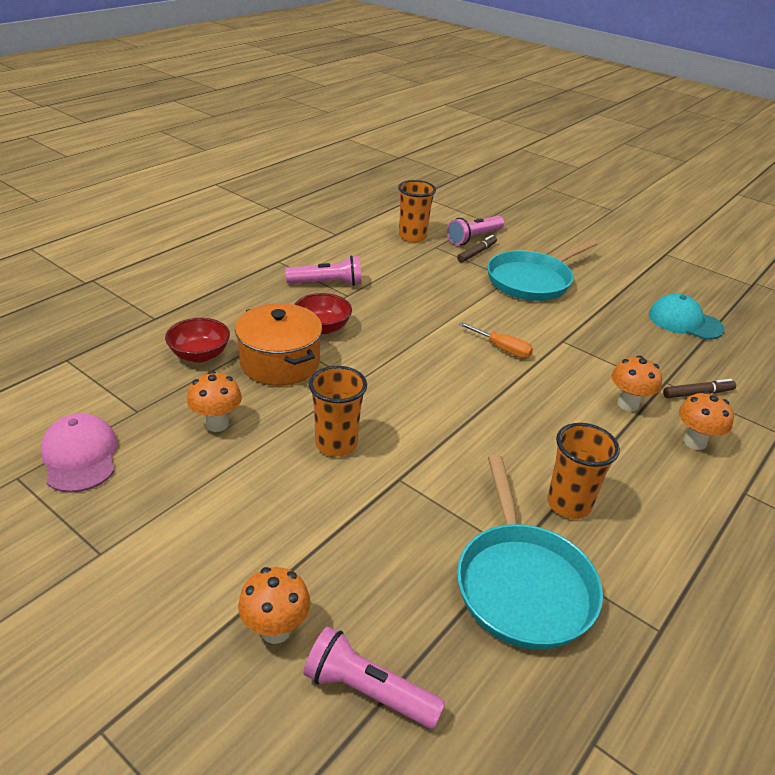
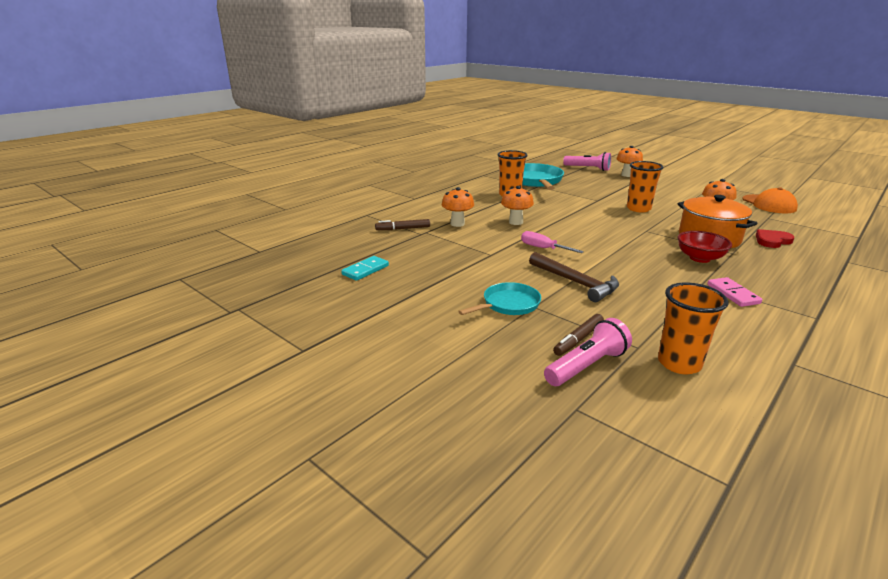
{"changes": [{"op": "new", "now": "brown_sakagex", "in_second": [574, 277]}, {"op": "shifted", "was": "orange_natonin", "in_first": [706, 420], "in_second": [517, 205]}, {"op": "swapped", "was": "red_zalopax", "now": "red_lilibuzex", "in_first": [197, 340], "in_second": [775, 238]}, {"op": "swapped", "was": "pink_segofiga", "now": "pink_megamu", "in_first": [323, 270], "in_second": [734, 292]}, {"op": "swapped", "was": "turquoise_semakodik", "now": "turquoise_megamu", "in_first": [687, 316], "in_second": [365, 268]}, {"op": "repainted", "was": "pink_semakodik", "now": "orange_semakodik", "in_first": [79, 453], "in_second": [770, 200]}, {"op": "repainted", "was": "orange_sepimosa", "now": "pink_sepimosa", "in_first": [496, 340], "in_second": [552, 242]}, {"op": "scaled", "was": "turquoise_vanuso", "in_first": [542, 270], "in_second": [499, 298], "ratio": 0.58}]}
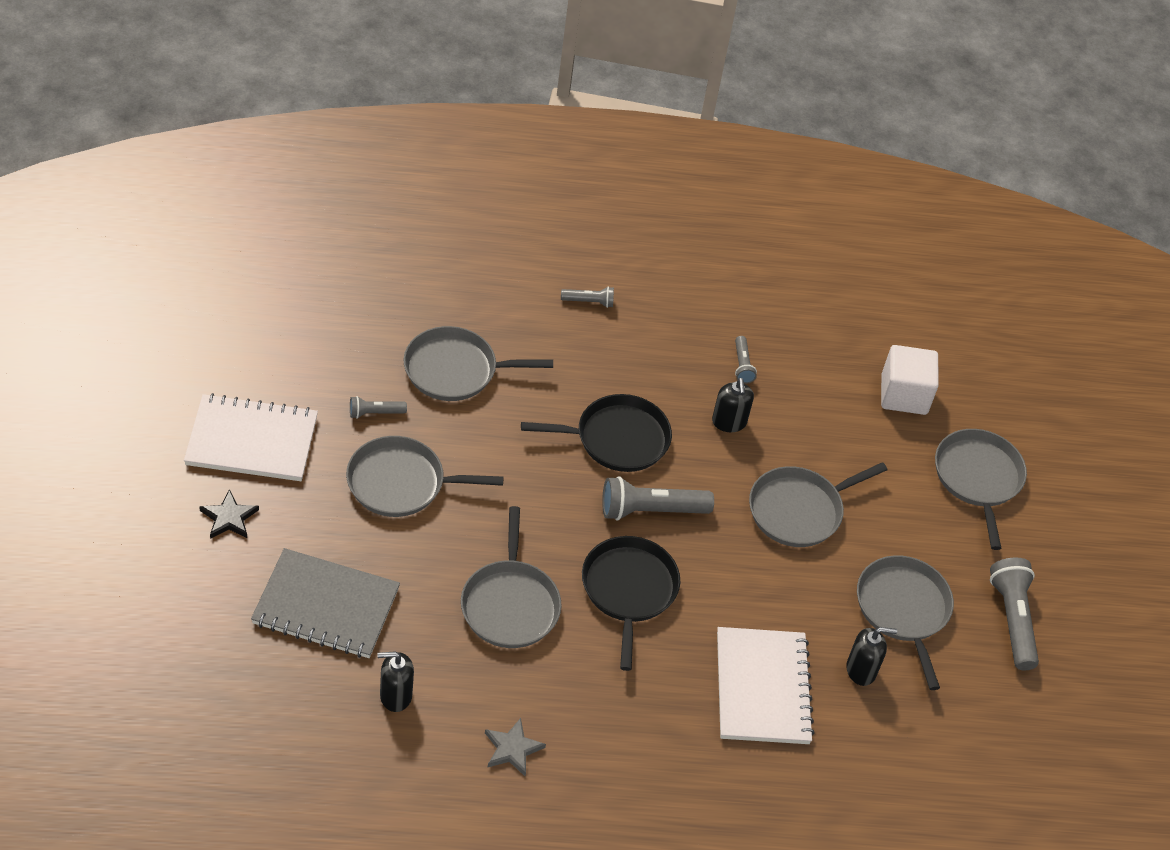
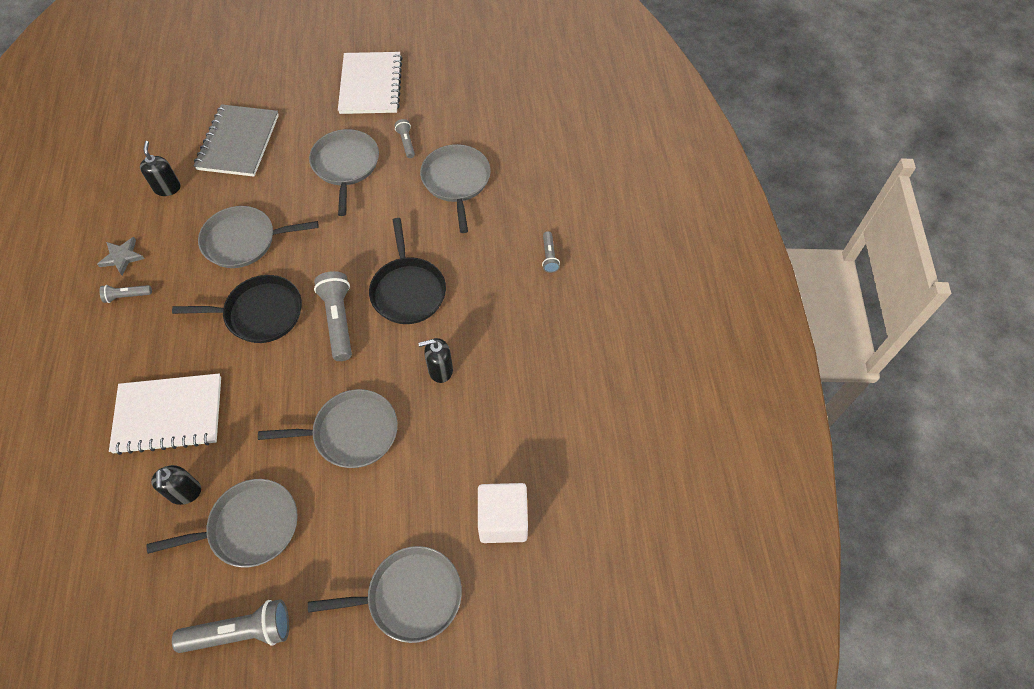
{"changes": [{"op": "gone", "was": "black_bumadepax", "in_first": [229, 514]}, {"op": "shifted", "was": "grey_segofiga", "in_first": [746, 360], "in_second": [126, 294]}, {"op": "rotated", "was": "grey_vanuso", "in_first": [818, 504], "in_second": [328, 428], "clockwise": 120}]}
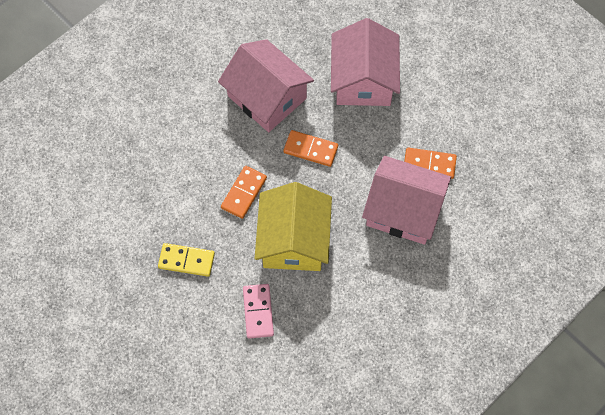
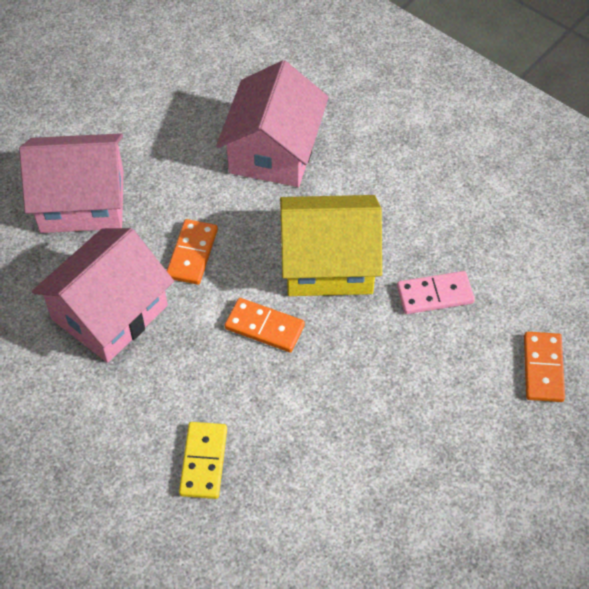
{"changes": [{"op": "shifted", "was": "yellow_megamu", "in_first": [186, 260], "in_second": [203, 460]}, {"op": "shifted", "was": "orange_megamu", "in_first": [430, 163], "in_second": [544, 367]}]}
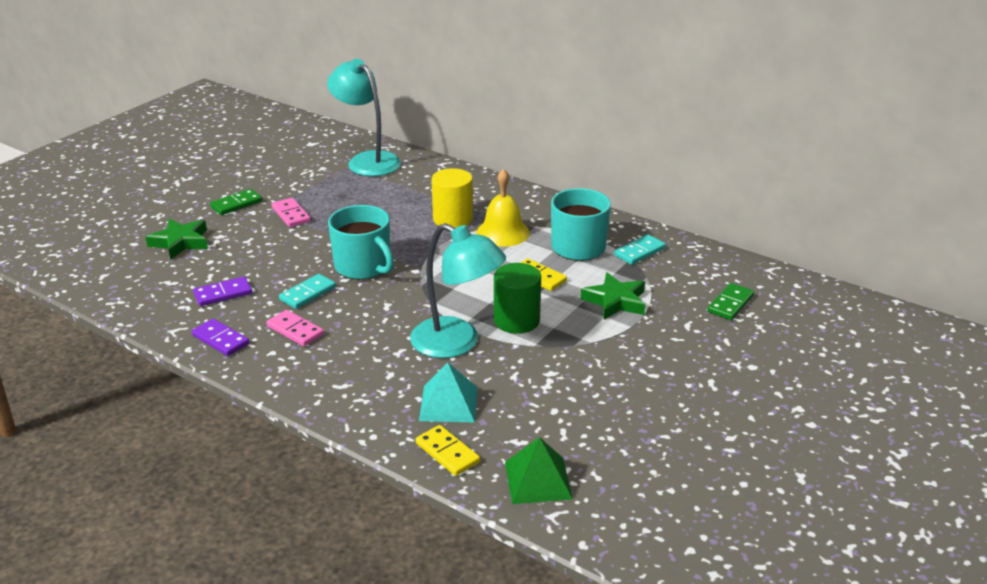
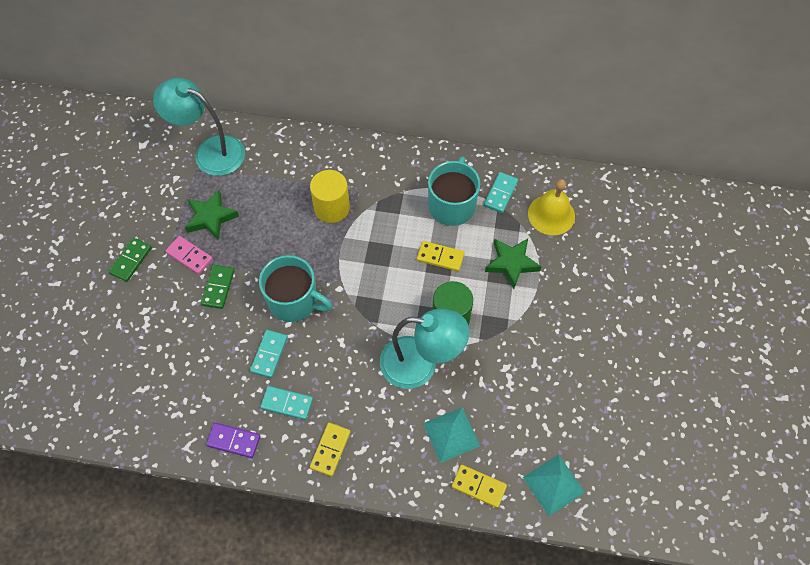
{"changes": [{"op": "gone", "was": "purple_megamu", "in_first": [222, 291]}, {"op": "new", "now": "yellow_megamu", "in_second": [330, 450]}, {"op": "shifted", "was": "green_bumadepax", "in_first": [176, 239], "in_second": [212, 215]}, {"op": "shifted", "was": "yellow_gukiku", "in_first": [503, 208], "in_second": [551, 207]}, {"op": "shifted", "was": "green_megamu", "in_first": [731, 301], "in_second": [218, 287]}, {"op": "repainted", "was": "pink_megamu", "now": "turquoise_megamu", "in_first": [295, 328], "in_second": [286, 403]}, {"op": "repainted", "was": "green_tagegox", "now": "turquoise_tagegox", "in_first": [539, 470], "in_second": [554, 485]}]}
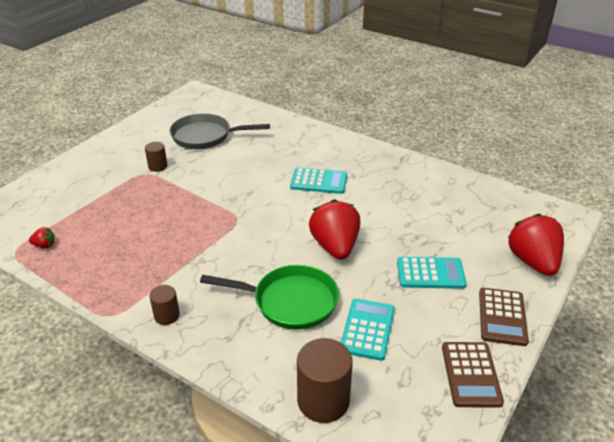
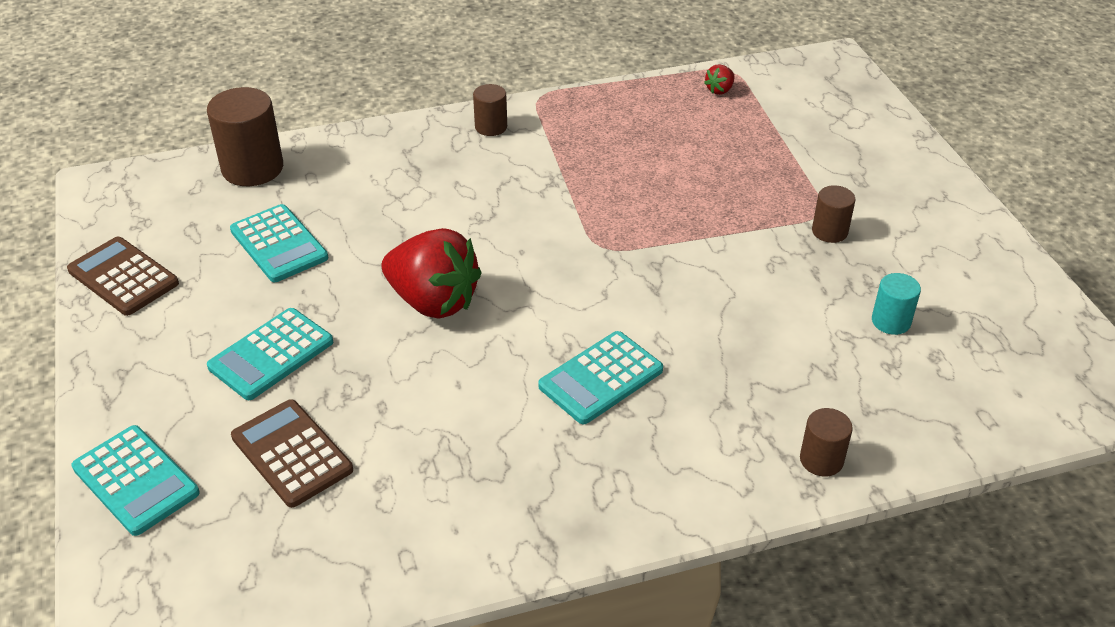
{"changes": [{"op": "gone", "was": "green_vanuso", "in_first": [269, 297]}, {"op": "new", "now": "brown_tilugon", "in_second": [826, 442]}, {"op": "shifted", "was": "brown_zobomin", "in_first": [504, 317], "in_second": [292, 453]}, {"op": "swapped", "was": "grey_vanuso", "now": "turquoise_tilugon", "in_first": [220, 131], "in_second": [896, 304]}, {"op": "swapped", "was": "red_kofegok", "now": "turquoise_zobomin", "in_first": [536, 245], "in_second": [135, 480]}]}
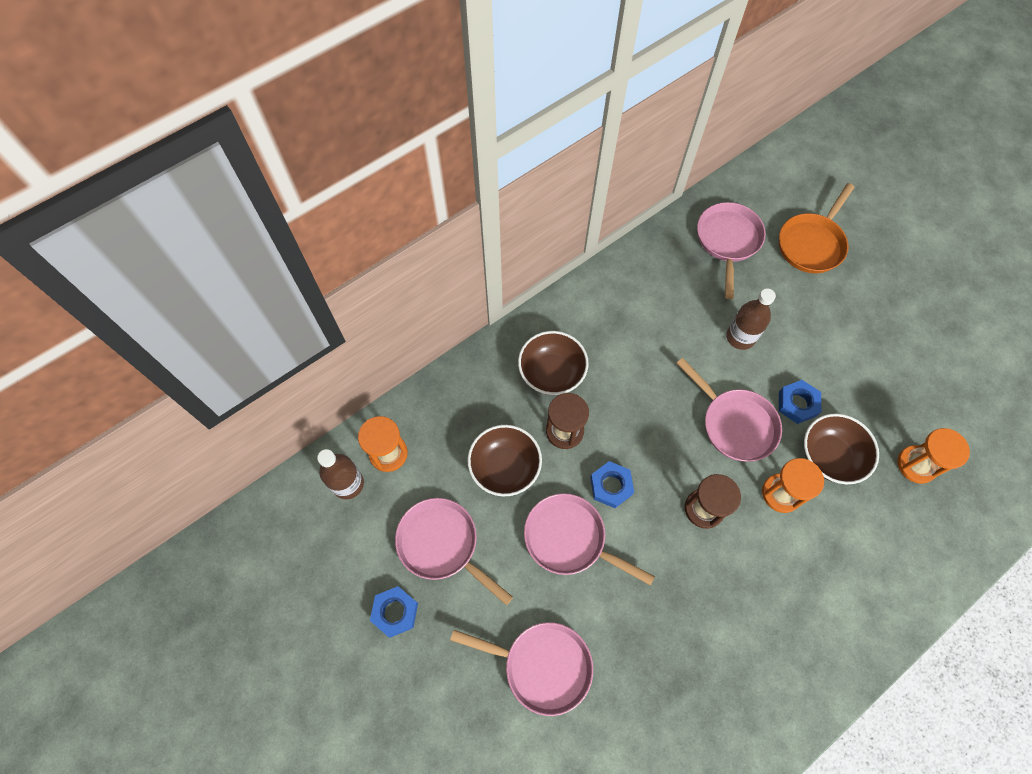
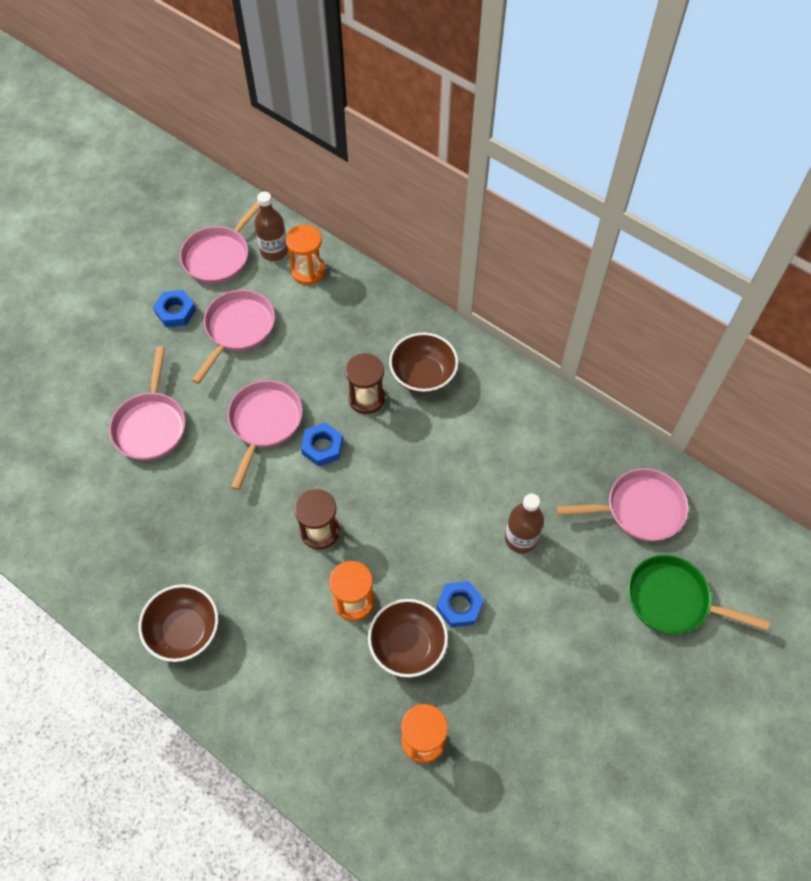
{"changes": [{"op": "shifted", "was": "brown_zalopax", "in_first": [505, 460], "in_second": [178, 623]}, {"op": "shifted", "was": "pink_vanuso", "in_first": [729, 410], "in_second": [220, 242]}, {"op": "repainted", "was": "orange_vanuso", "now": "green_vanuso", "in_first": [817, 228], "in_second": [699, 594]}]}
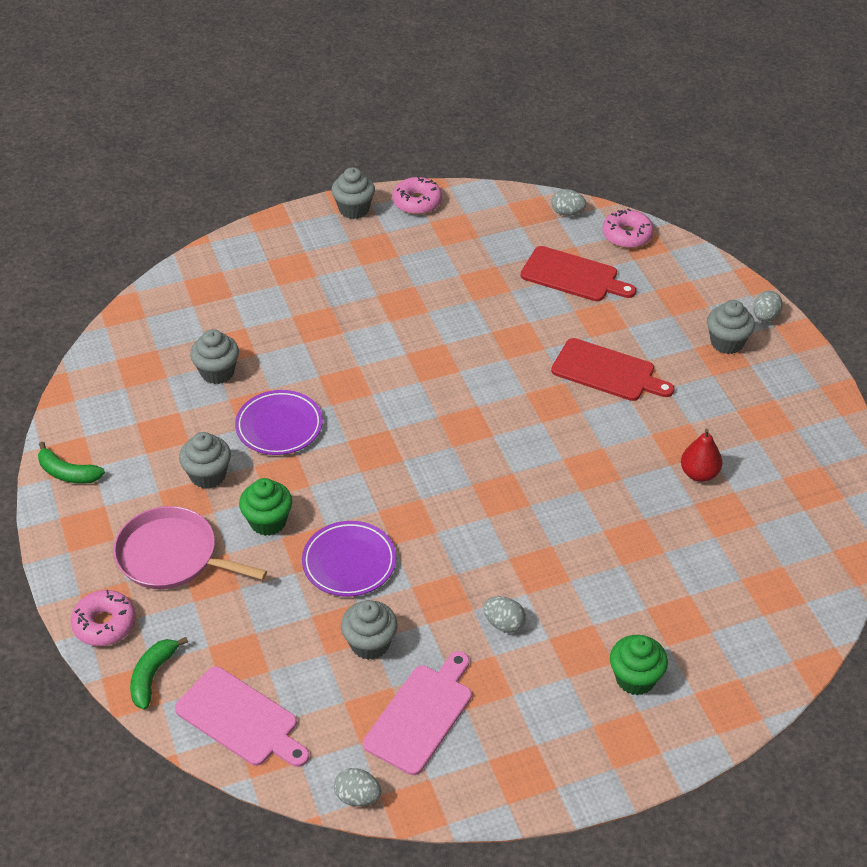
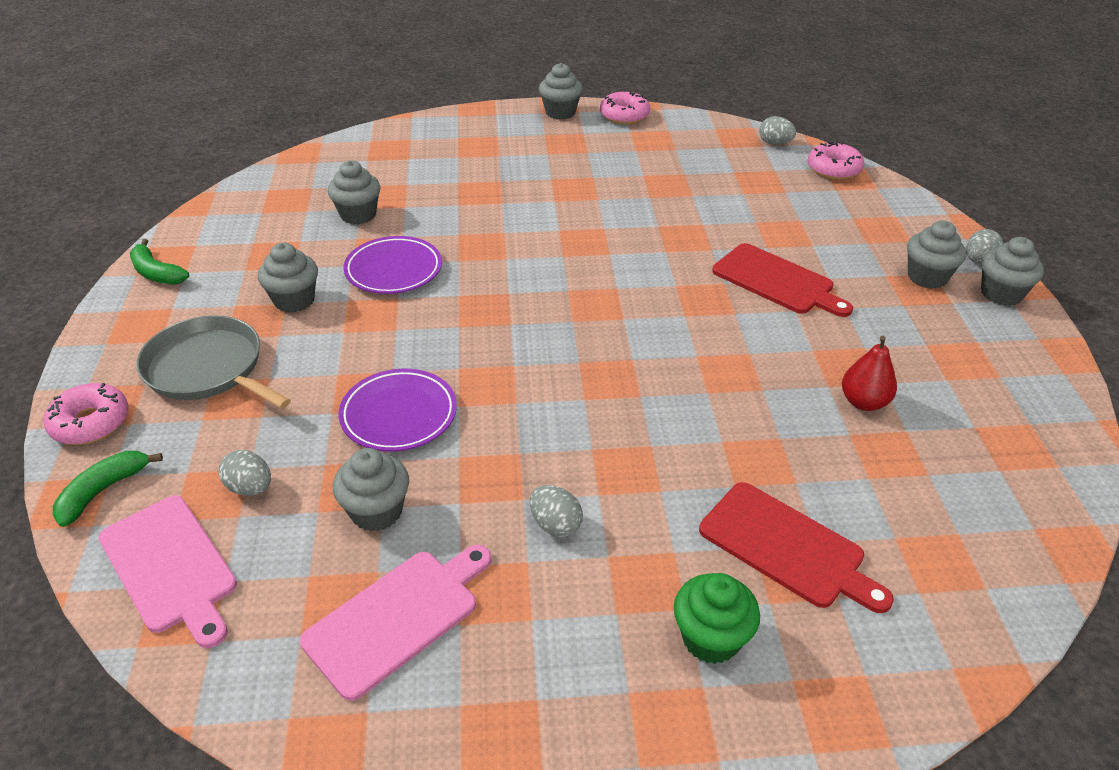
{"changes": [{"op": "gone", "was": "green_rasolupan", "in_first": [265, 507]}, {"op": "new", "now": "grey_rasolupan", "in_second": [1012, 271]}, {"op": "shifted", "was": "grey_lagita", "in_first": [357, 787], "in_second": [244, 473]}, {"op": "shifted", "was": "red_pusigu", "in_first": [578, 273], "in_second": [796, 547]}, {"op": "repainted", "was": "pink_vanuso", "now": "grey_vanuso", "in_first": [190, 547], "in_second": [213, 362]}]}
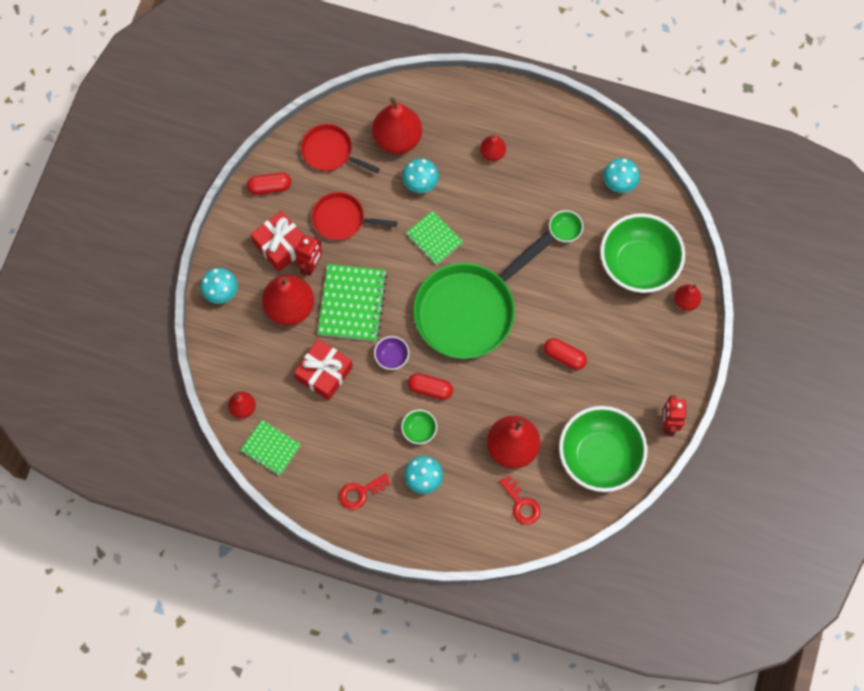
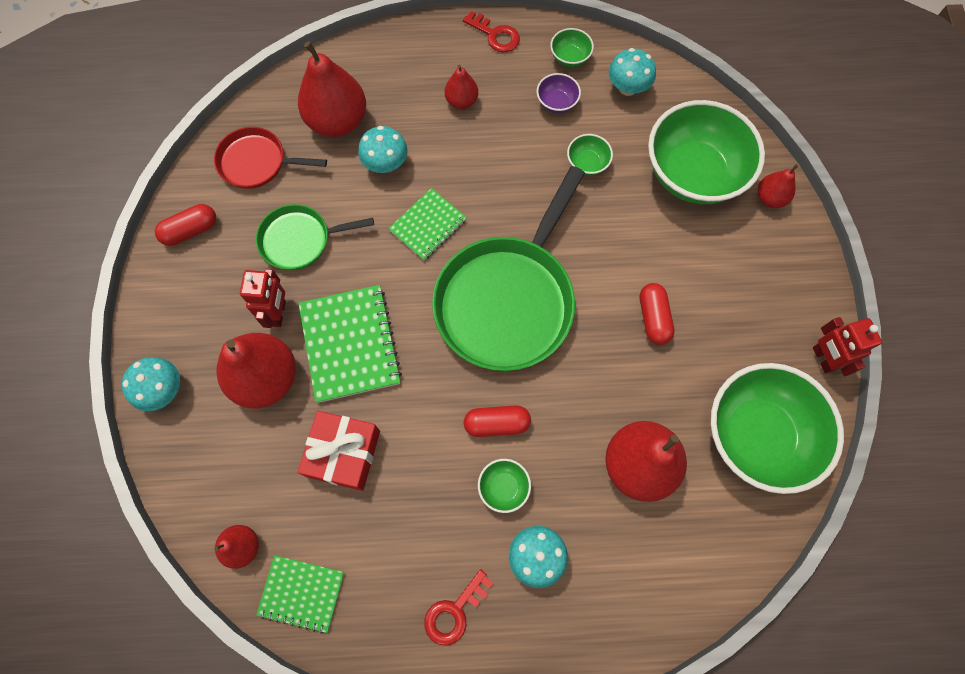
{"changes": [{"op": "gone", "was": "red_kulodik", "in_first": [277, 241]}, {"op": "new", "now": "green_zalopax", "in_second": [572, 47]}, {"op": "shifted", "was": "purple_zalopax", "in_first": [391, 353], "in_second": [559, 93]}, {"op": "shifted", "was": "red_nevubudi", "in_first": [519, 500], "in_second": [491, 31]}, {"op": "repainted", "was": "red_vanuso", "now": "green_vanuso", "in_first": [354, 216], "in_second": [315, 237]}, {"op": "rotated", "was": "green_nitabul", "in_first": [434, 238], "in_second": [427, 224], "clockwise": -75}, {"op": "rotated", "was": "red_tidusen", "in_first": [565, 354], "in_second": [657, 314], "clockwise": 75}]}
